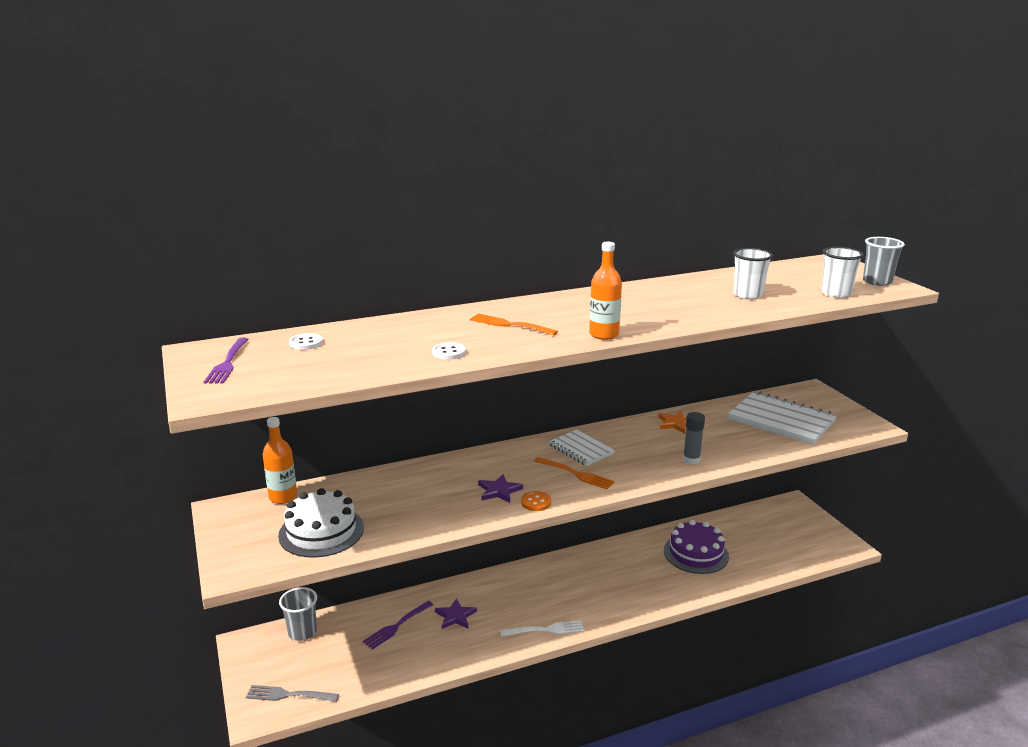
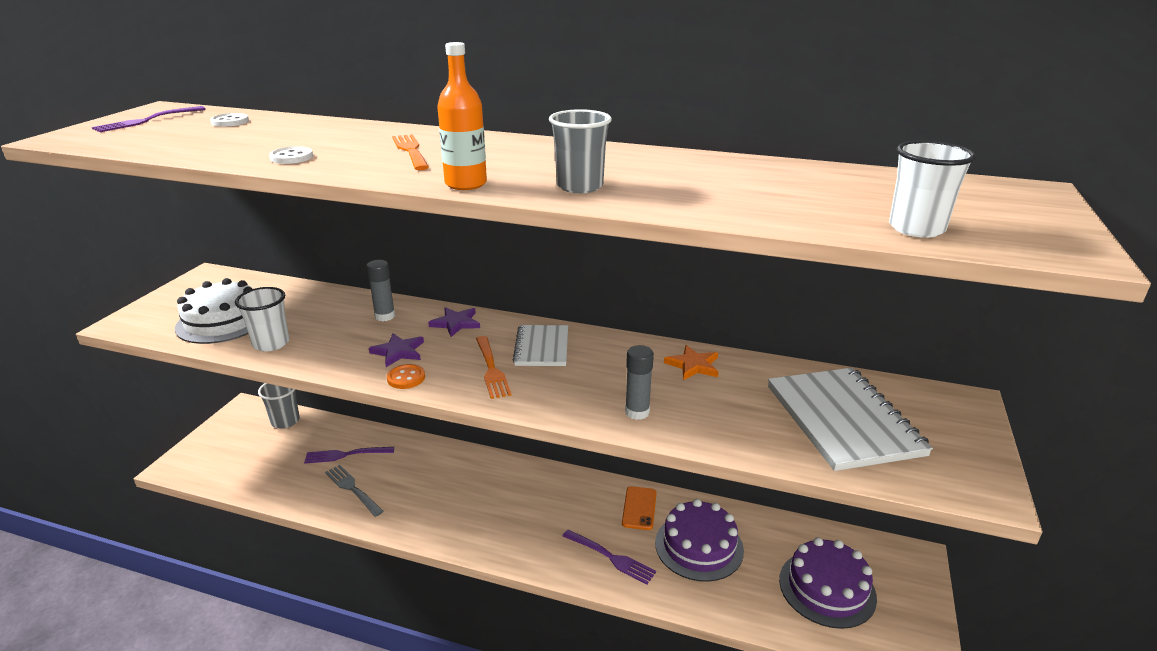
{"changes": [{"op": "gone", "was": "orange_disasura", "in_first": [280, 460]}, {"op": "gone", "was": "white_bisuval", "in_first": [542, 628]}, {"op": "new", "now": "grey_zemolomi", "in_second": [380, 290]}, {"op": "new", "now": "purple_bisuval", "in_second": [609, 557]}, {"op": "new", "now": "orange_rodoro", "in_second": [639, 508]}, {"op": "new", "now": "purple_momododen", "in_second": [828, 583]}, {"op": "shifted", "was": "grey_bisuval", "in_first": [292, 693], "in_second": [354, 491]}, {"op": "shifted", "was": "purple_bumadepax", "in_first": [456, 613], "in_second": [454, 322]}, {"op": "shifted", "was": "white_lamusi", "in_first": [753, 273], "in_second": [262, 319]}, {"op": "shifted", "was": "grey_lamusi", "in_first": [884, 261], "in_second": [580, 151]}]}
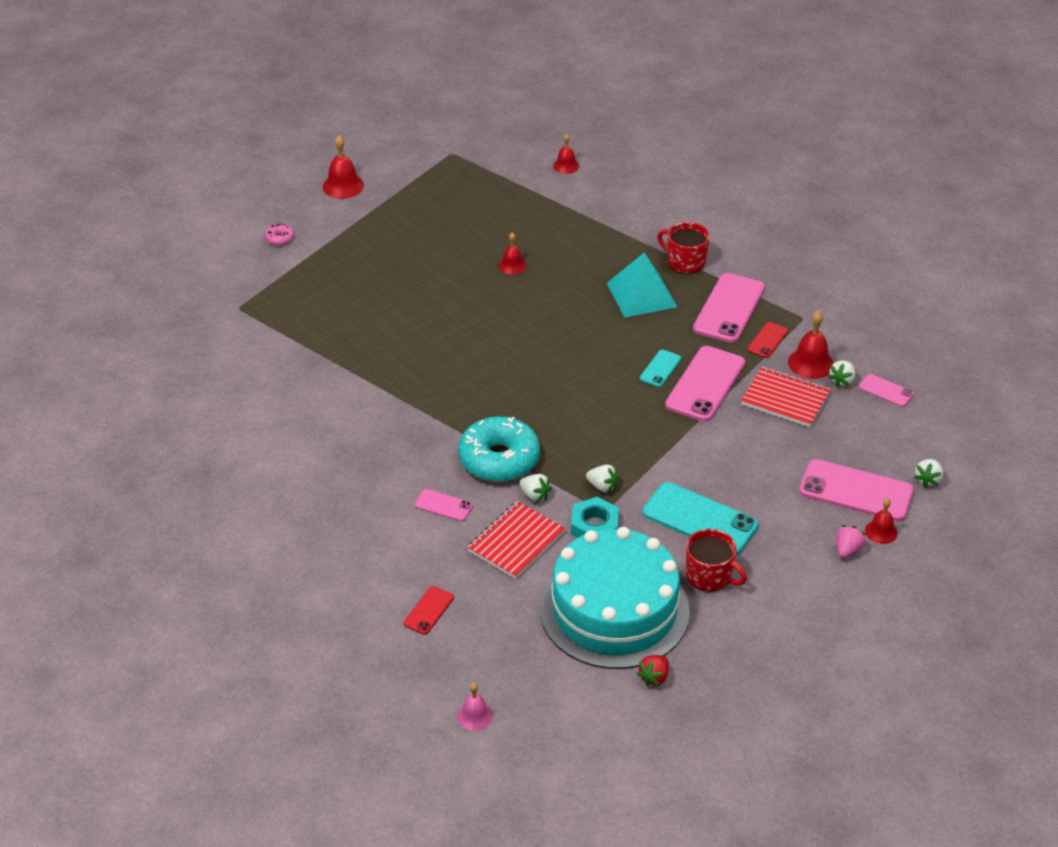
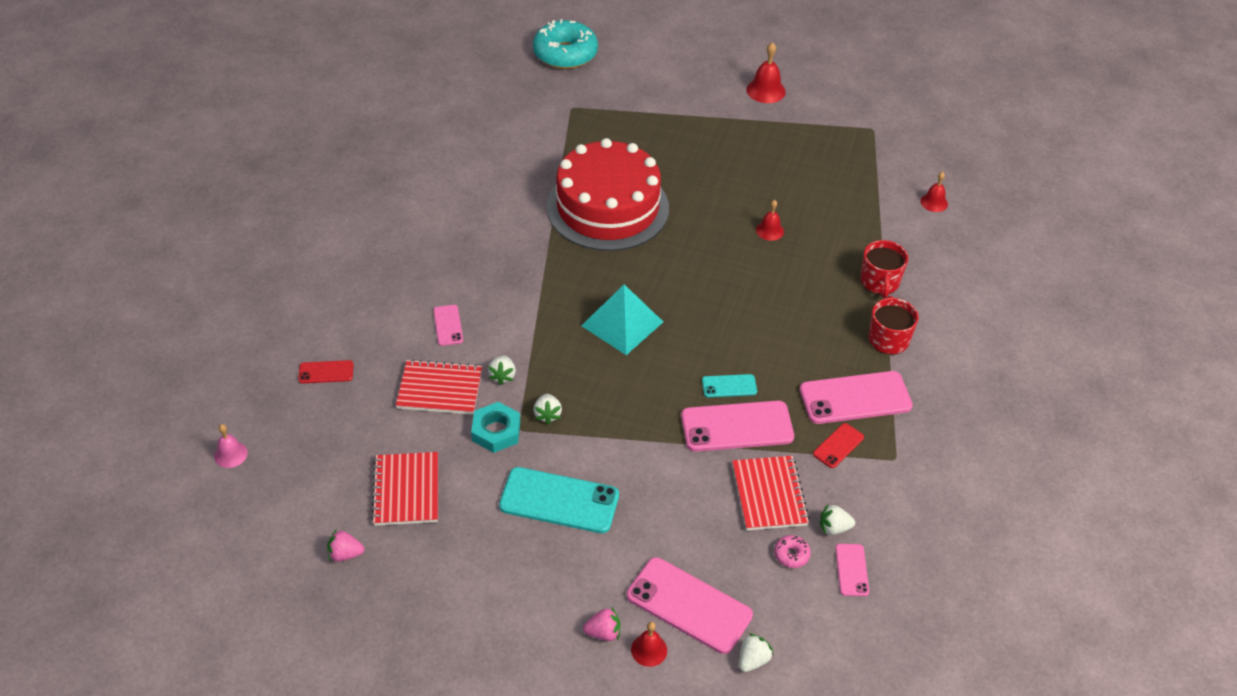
{"changes": [{"op": "gone", "was": "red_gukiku", "in_first": [811, 345]}, {"op": "new", "now": "red_momododen", "in_second": [608, 194]}, {"op": "shifted", "was": "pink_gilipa", "in_first": [279, 234], "in_second": [792, 551]}, {"op": "shifted", "was": "turquoise_gilipa", "in_first": [499, 449], "in_second": [565, 44]}, {"op": "shifted", "was": "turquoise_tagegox", "in_first": [642, 285], "in_second": [622, 319]}, {"op": "shifted", "was": "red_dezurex", "in_first": [716, 560], "in_second": [884, 269]}, {"op": "swapped", "was": "turquoise_momododen", "now": "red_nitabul", "in_first": [615, 598], "in_second": [404, 489]}, {"op": "repainted", "was": "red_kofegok", "now": "pink_kofegok", "in_first": [652, 670], "in_second": [345, 545]}, {"op": "rotated", "was": "turquoise_rodoro", "in_first": [700, 518], "in_second": [559, 500], "clockwise": -75}, {"op": "rotated", "was": "red_rodoro", "in_first": [767, 340], "in_second": [838, 445], "clockwise": -45}, {"op": "rotated", "was": "pink_rodoro", "in_first": [856, 490], "in_second": [690, 605], "clockwise": -45}, {"op": "rotated", "was": "white_kofegok", "in_first": [928, 473], "in_second": [756, 652], "clockwise": 135}]}
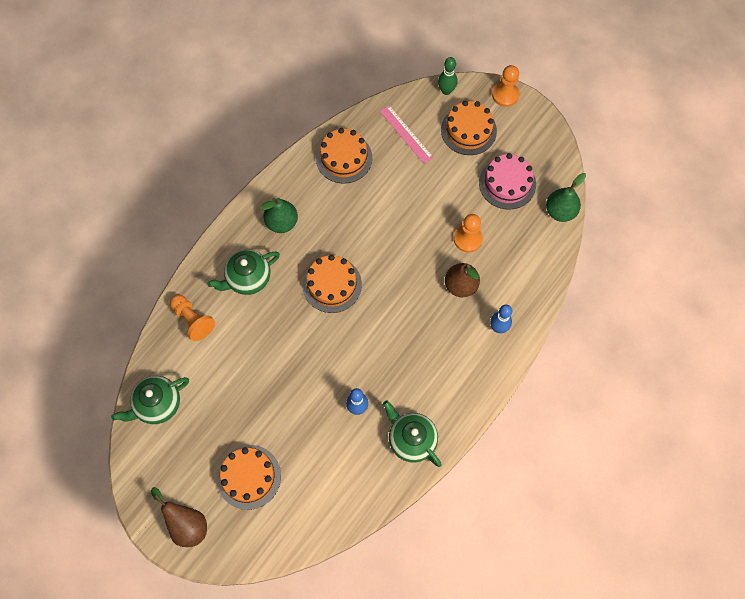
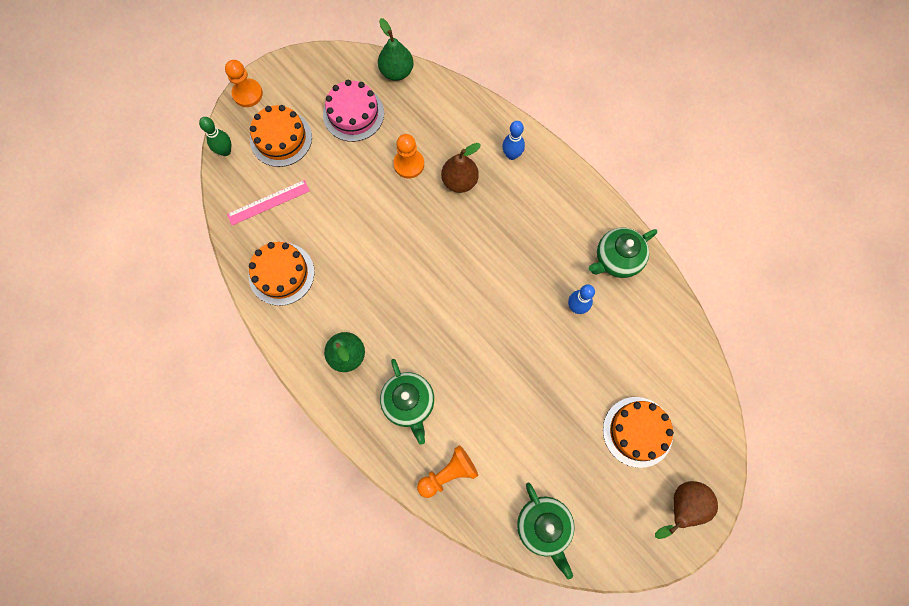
{"changes": [{"op": "gone", "was": "orange_momododen", "in_first": [332, 284]}]}
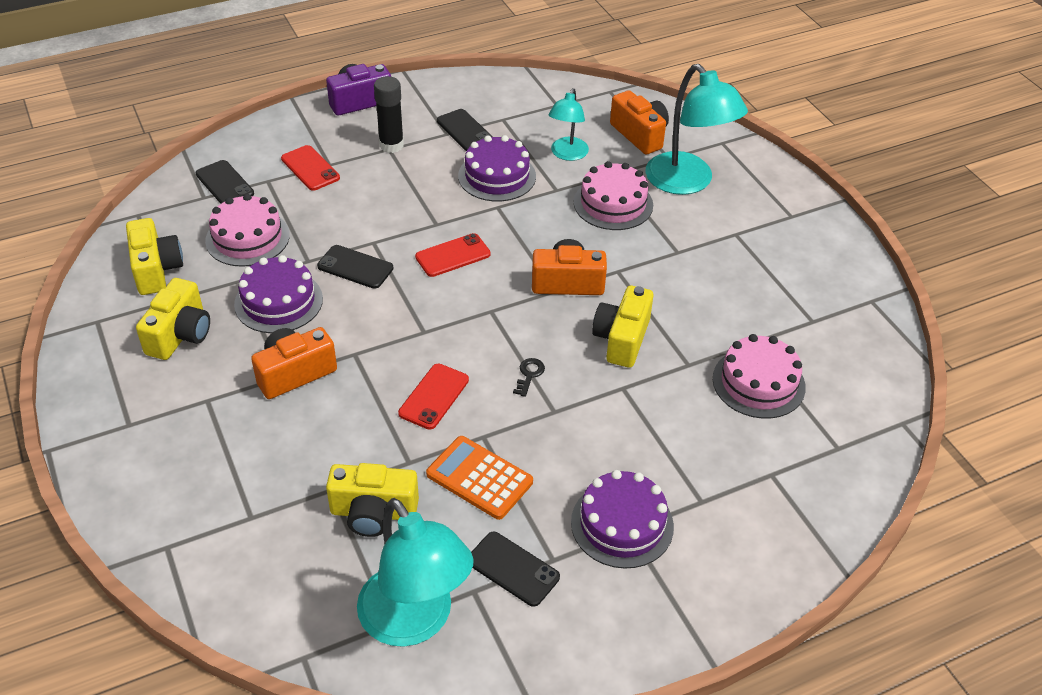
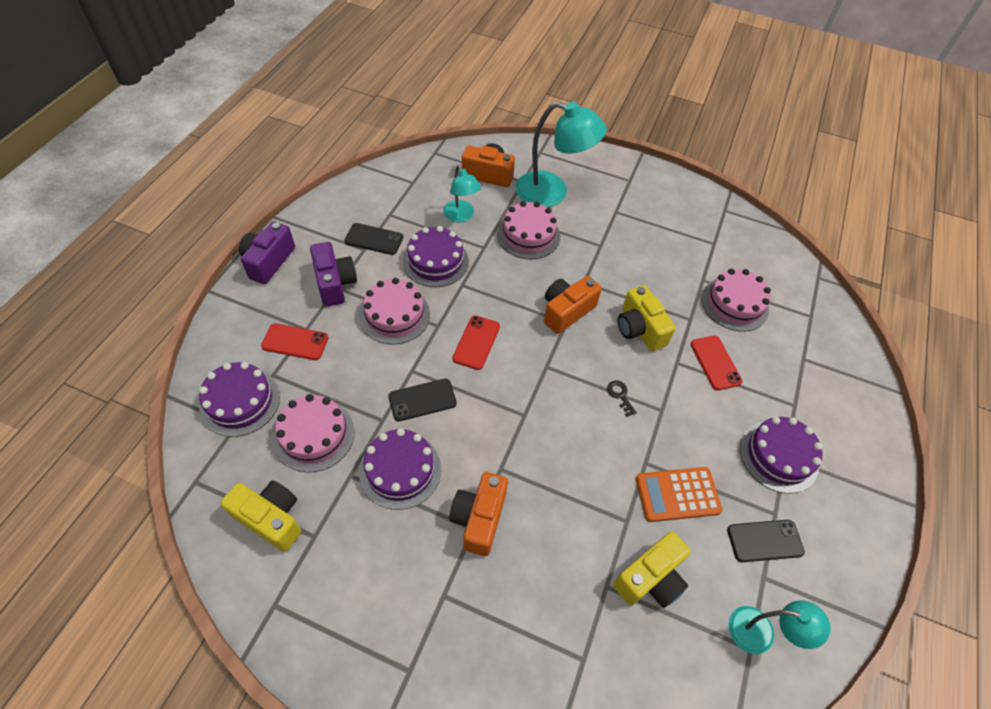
{"changes": [{"op": "gone", "was": "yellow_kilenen", "in_first": [173, 319]}, {"op": "new", "now": "pink_momododen", "in_second": [394, 311]}, {"op": "shifted", "was": "red_rodoro", "in_first": [433, 397], "in_second": [717, 363]}, {"op": "swapped", "was": "black_rodoro", "now": "purple_momododen", "in_first": [225, 182], "in_second": [239, 399]}, {"op": "swapped", "was": "black_zemolomi", "now": "purple_kilenen", "in_first": [389, 114], "in_second": [333, 274]}, {"op": "scaled", "was": "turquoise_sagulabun", "in_first": [415, 572], "in_second": [780, 627], "ratio": 0.58}]}
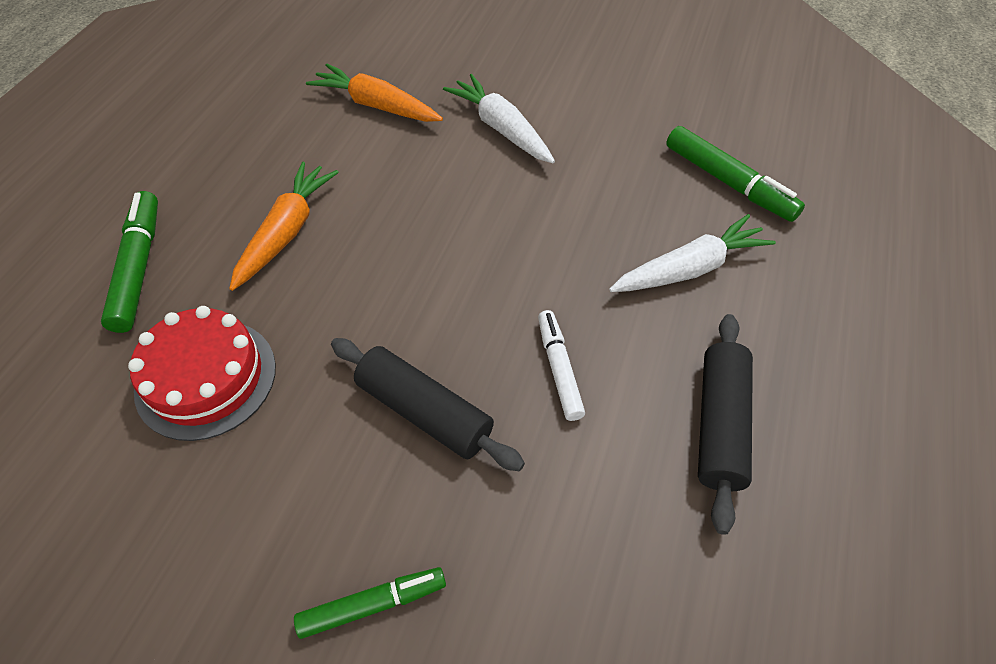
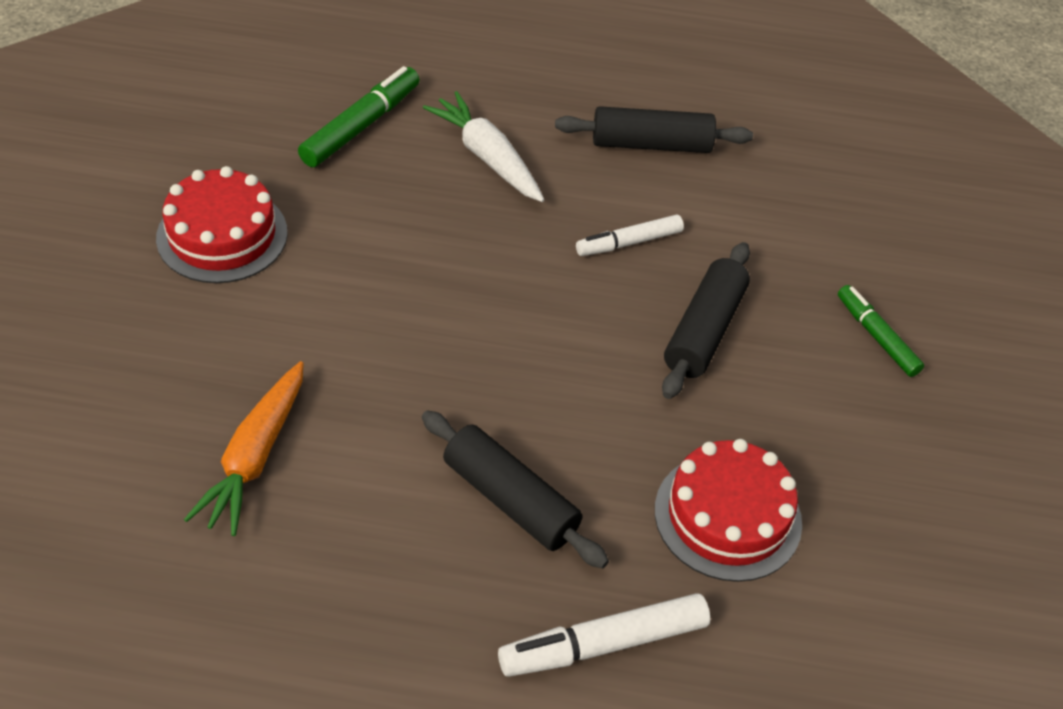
{"changes": [{"op": "gone", "was": "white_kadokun", "in_first": [499, 118]}, {"op": "new", "now": "red_momododen", "in_second": [222, 224]}, {"op": "swapped", "was": "orange_kadokun", "now": "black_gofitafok", "in_first": [284, 226], "in_second": [515, 489]}, {"op": "repainted", "was": "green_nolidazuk", "now": "white_nolidazuk", "in_first": [129, 262], "in_second": [604, 635]}]}
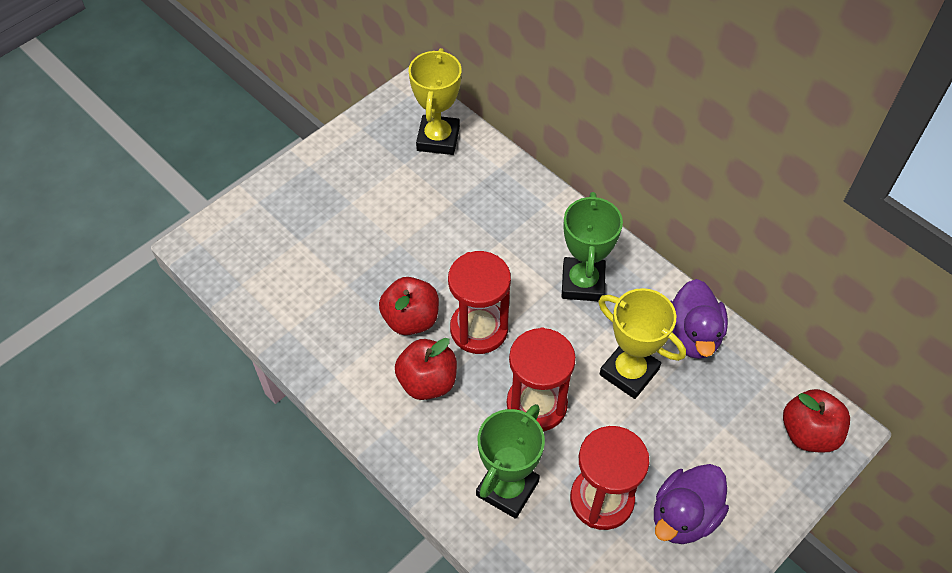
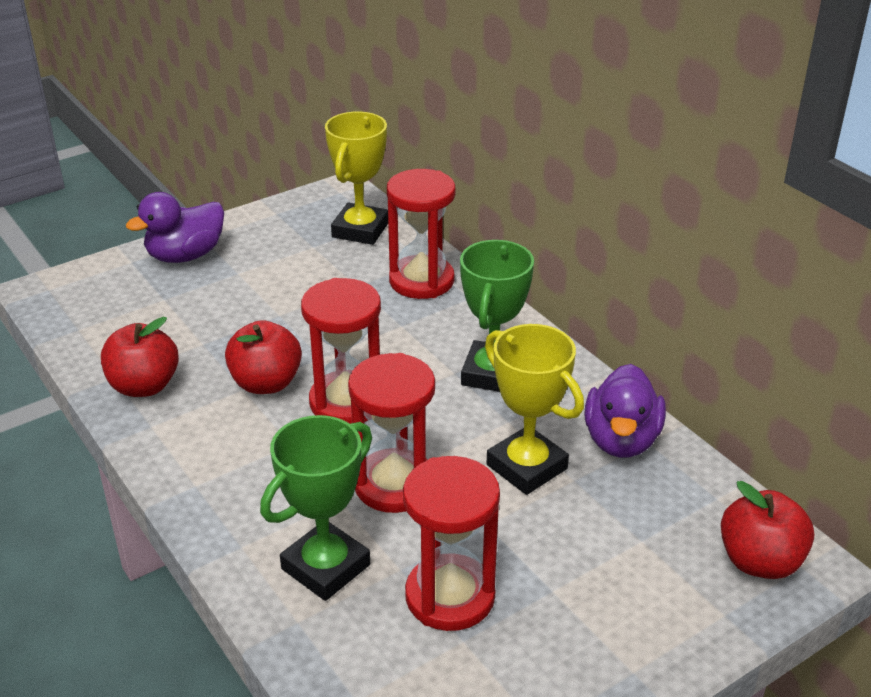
{"changes": [{"op": "new", "now": "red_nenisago", "in_second": [421, 234]}, {"op": "shifted", "was": "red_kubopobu", "in_first": [426, 369], "in_second": [140, 357]}, {"op": "shifted", "was": "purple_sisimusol", "in_first": [691, 504], "in_second": [175, 227]}]}
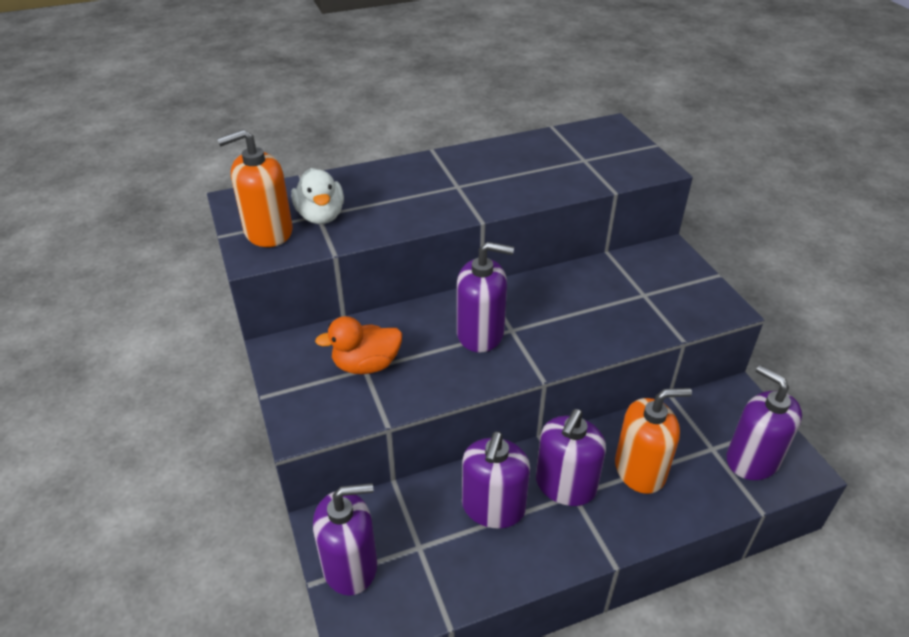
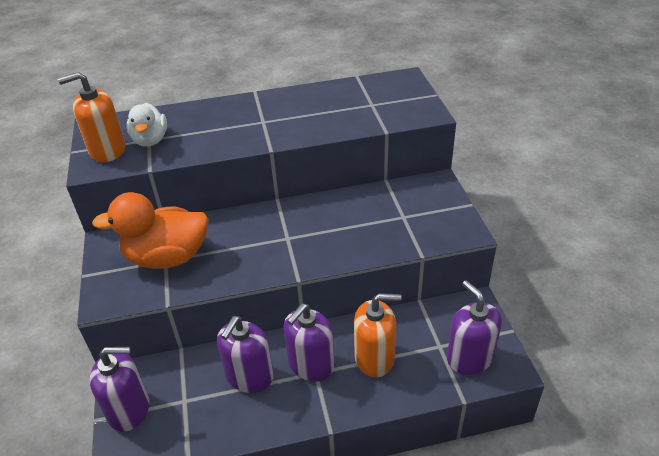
{"changes": [{"op": "gone", "was": "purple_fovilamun", "in_first": [485, 297]}, {"op": "scaled", "was": "orange_sisimusol", "in_first": [358, 345], "in_second": [150, 230], "ratio": 1.63}]}
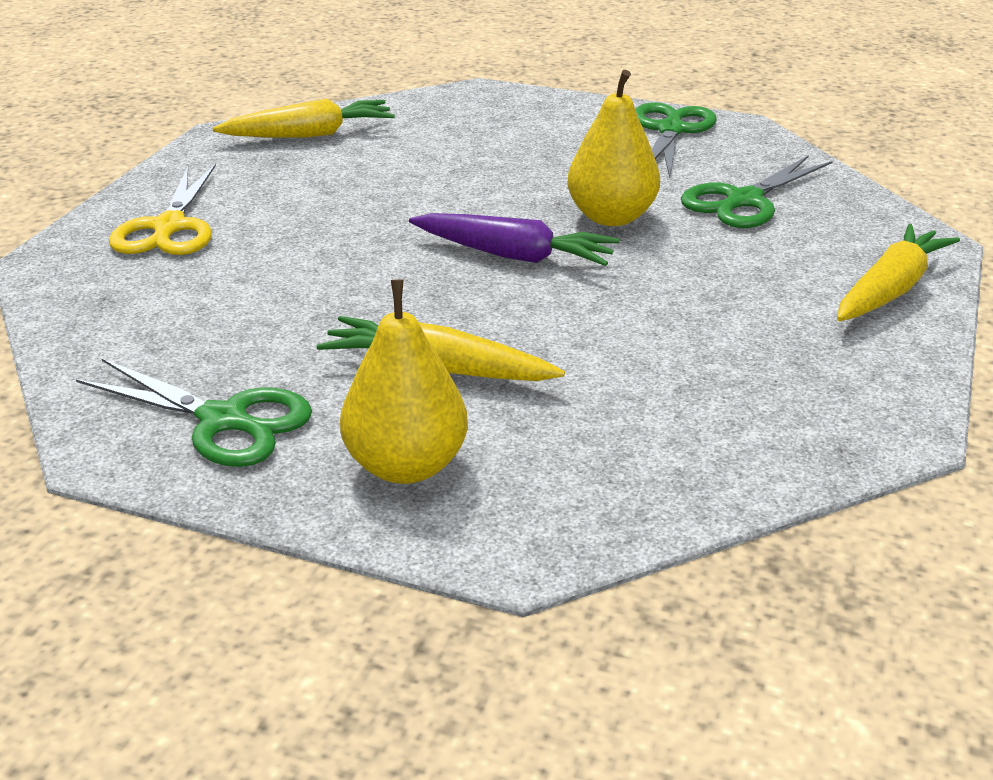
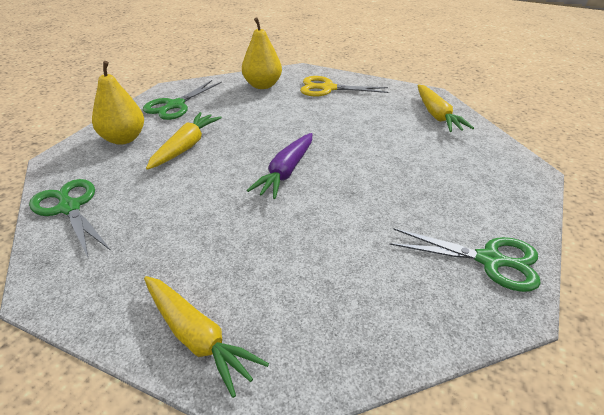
{"changes": [{"op": "shifted", "was": "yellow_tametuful", "in_first": [613, 148], "in_second": [262, 53]}, {"op": "shifted", "was": "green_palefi", "in_first": [757, 191], "in_second": [70, 219]}]}
